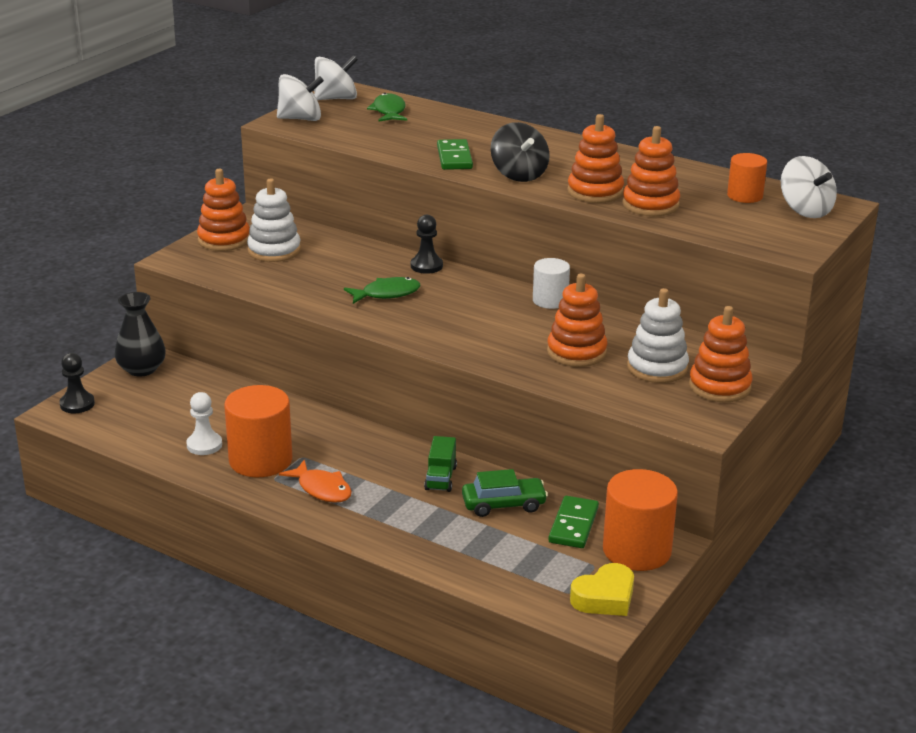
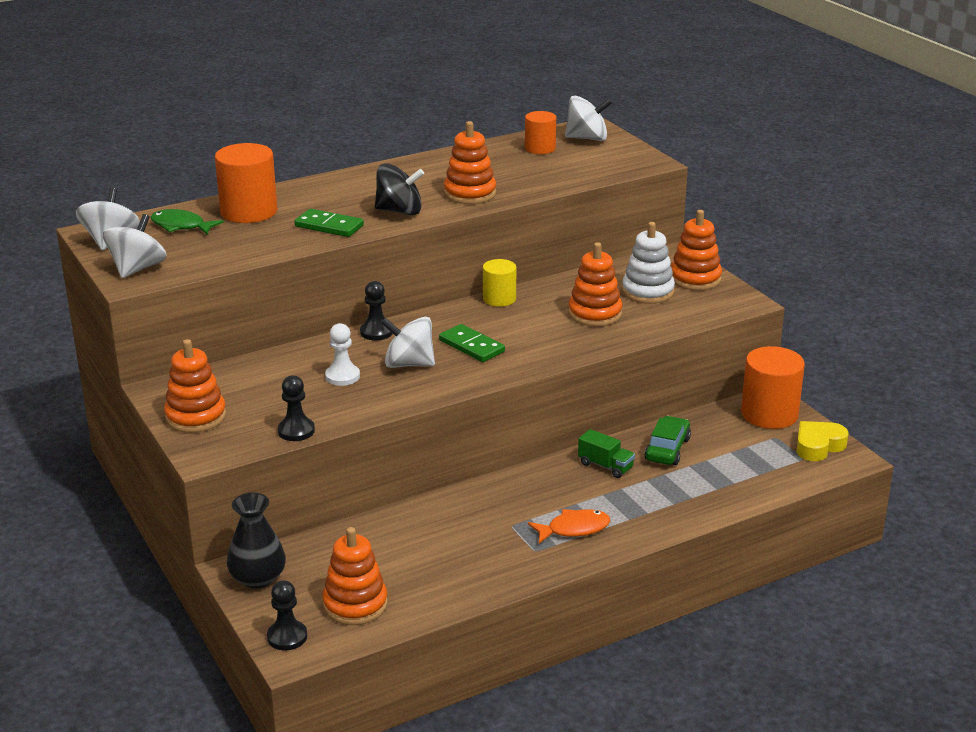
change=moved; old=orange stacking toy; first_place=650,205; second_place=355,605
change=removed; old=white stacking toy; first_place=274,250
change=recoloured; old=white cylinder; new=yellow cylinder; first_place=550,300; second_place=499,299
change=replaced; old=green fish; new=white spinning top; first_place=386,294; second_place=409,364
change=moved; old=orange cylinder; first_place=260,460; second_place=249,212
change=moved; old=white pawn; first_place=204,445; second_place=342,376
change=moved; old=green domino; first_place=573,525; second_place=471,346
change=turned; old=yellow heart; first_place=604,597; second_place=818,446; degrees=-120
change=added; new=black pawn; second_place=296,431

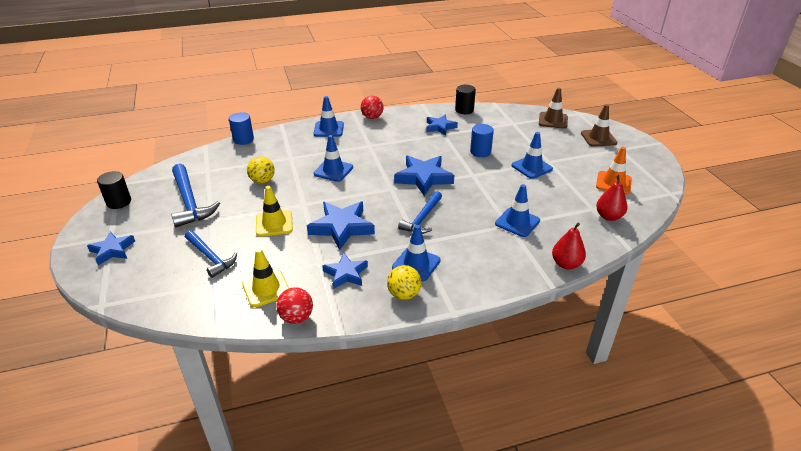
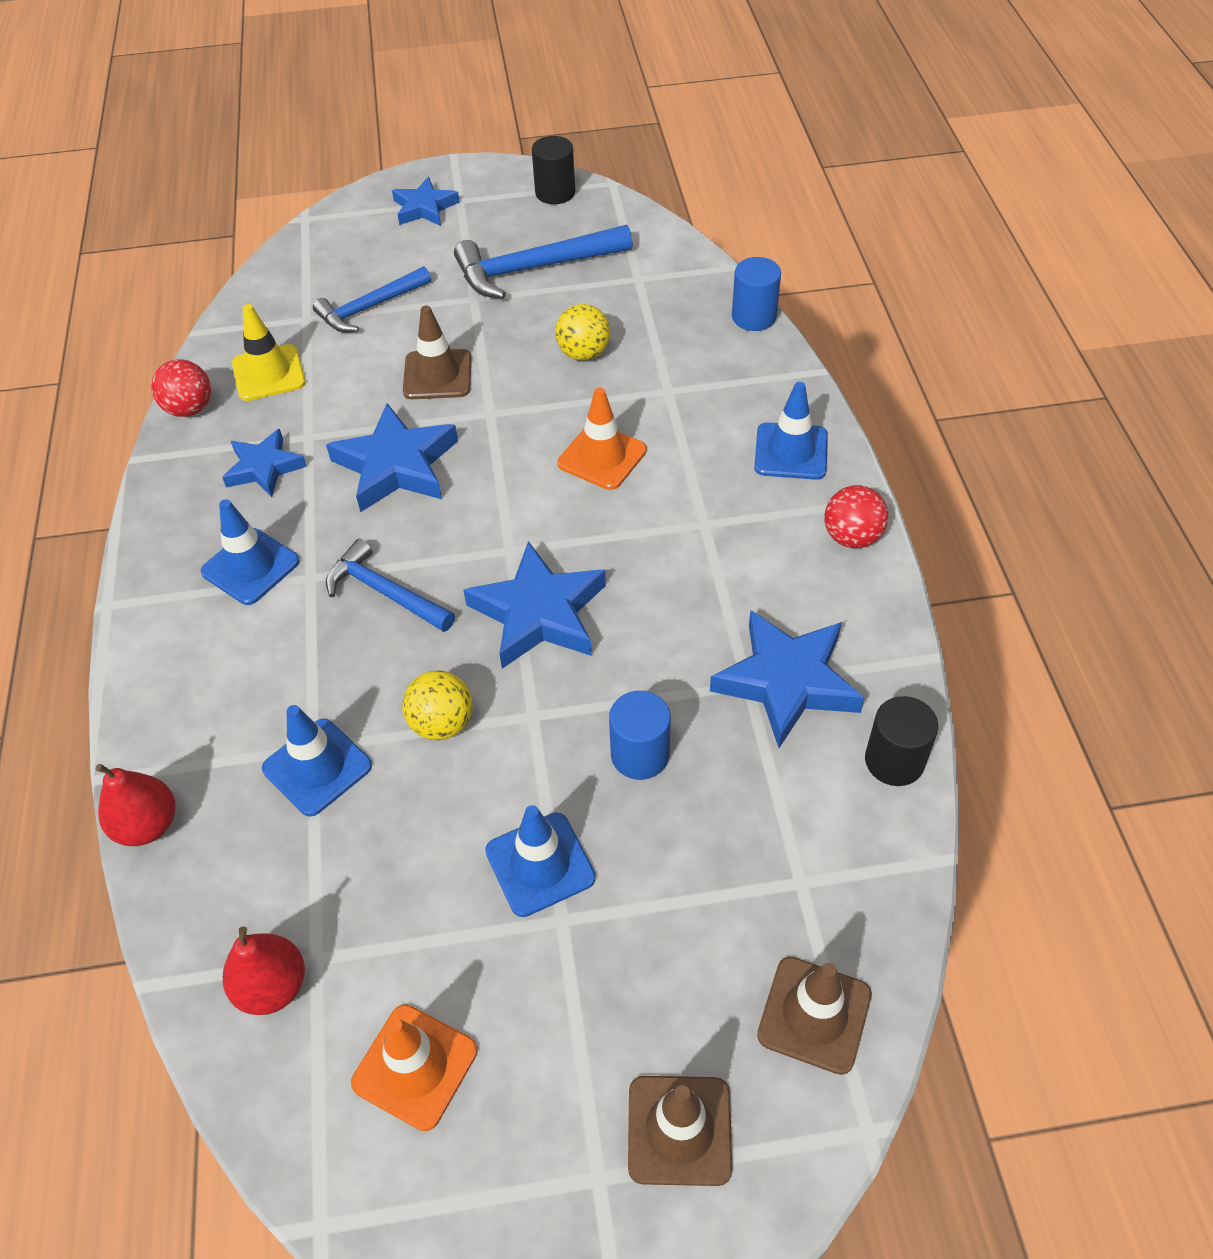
change=resized; old=blue star; first_place=440,127; second_place=787,681; factor=1.59
change=recoloured; old=blue traffic cone; new=orange traffic cone; first_place=333,170; second_place=602,457
change=recoloured; old=yellow traffic cone; new=brown traffic cone; first_place=274,223; second_place=437,375
change=moved; old=yellow ball; first_place=404,294; second_place=442,723

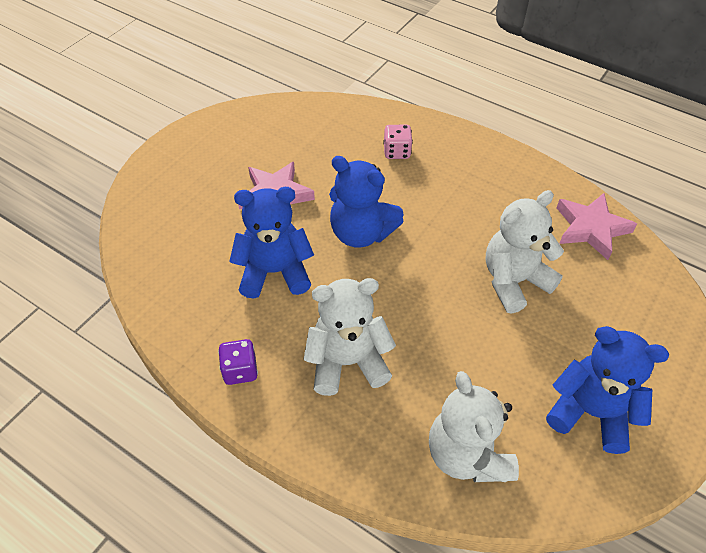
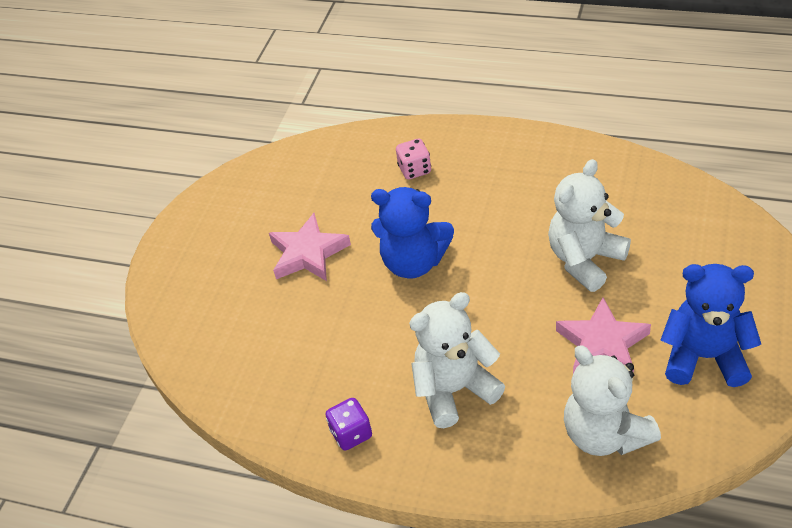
change=removed; old=blue teddy bear; first_place=274,272
change=moved; old=pink star; first_place=591,228; second_place=602,344

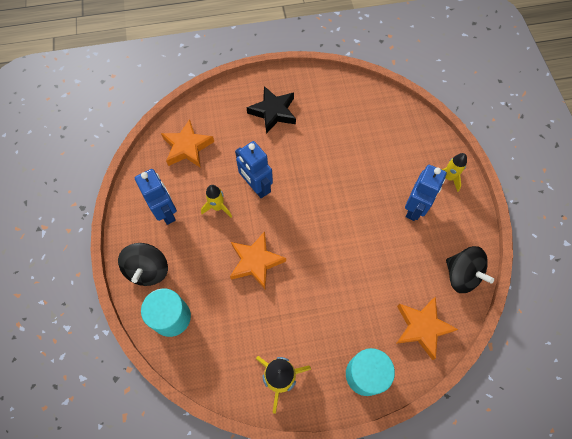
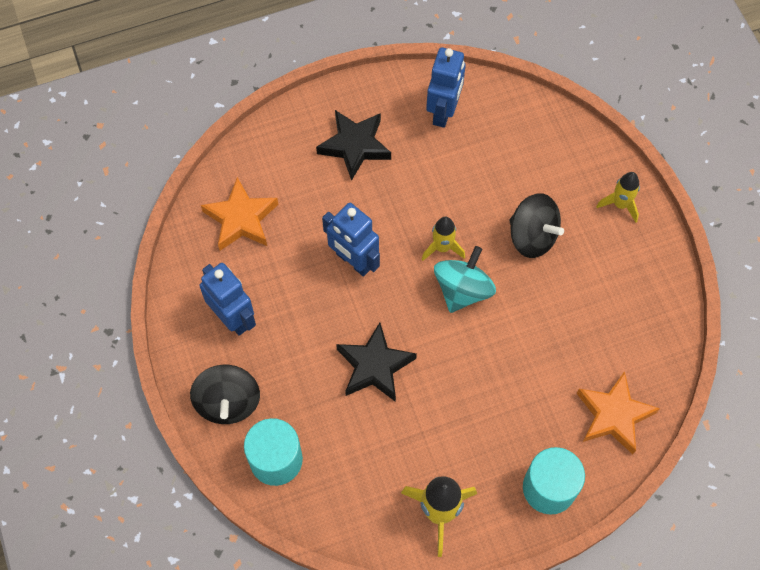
change=moved; old=blue robot; first_place=414,208; second_place=443,111
change=moved; old=yellow rocket; first_place=218,207; second_place=442,248
change=recoloured; old=orange star; new=black star; first_place=256,262; second_place=375,366
change=moved; old=black spinning top; first_place=461,275; second_place=532,236
change=added; new=turquoise spinning top; second_place=462,290

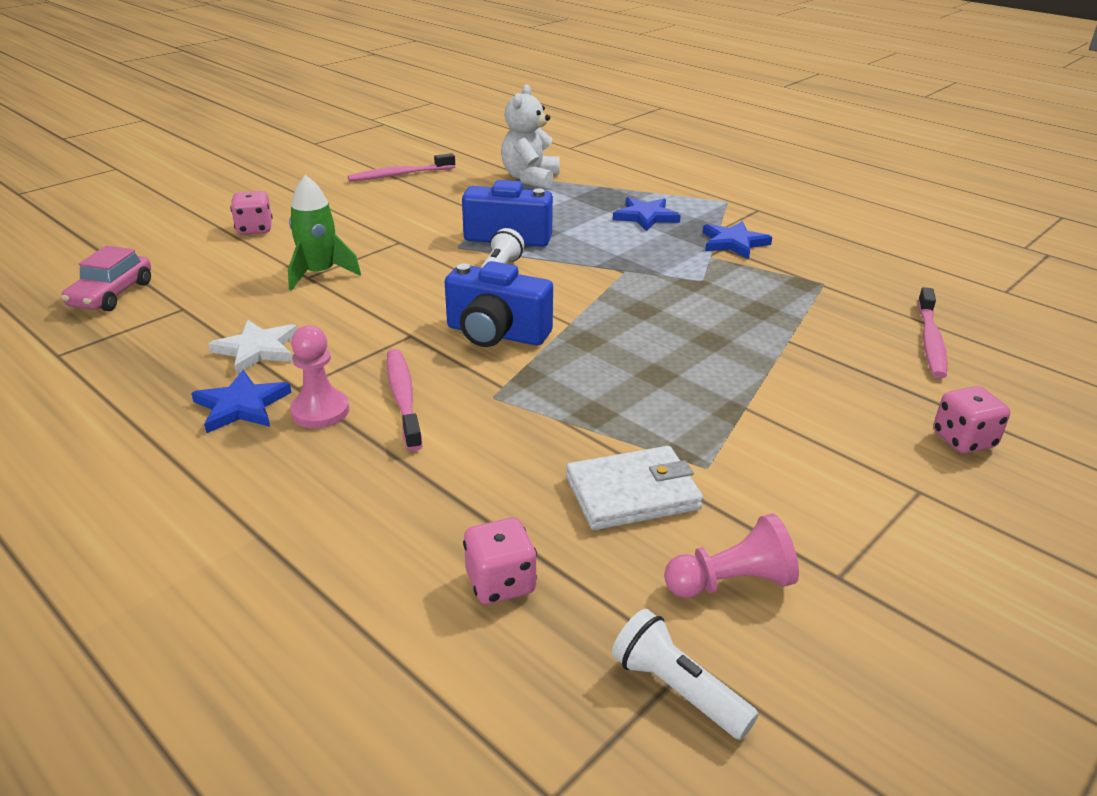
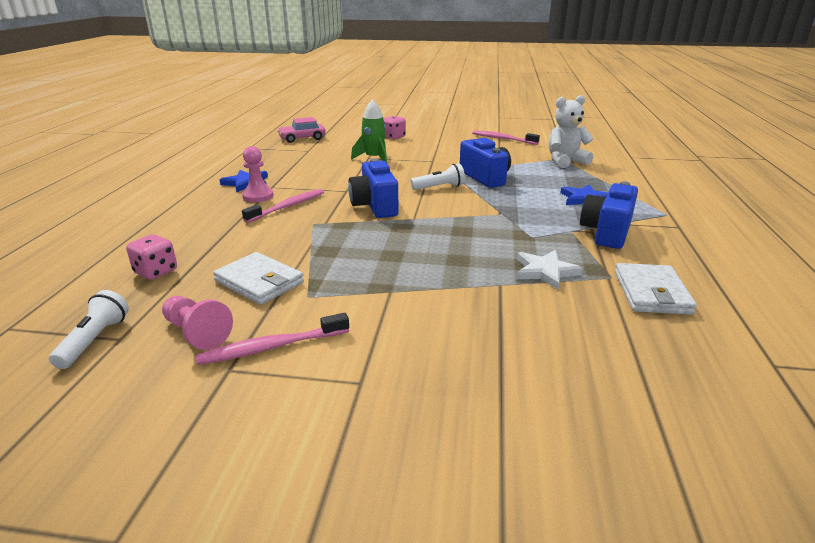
change=replaced; old=blue star; new=blue camera; first_place=733,243; second_place=607,232
change=moved; old=pink toothbrush; first_place=930,341; second_place=272,347
change=moved; old=white star; first_place=257,349; second_place=545,271
change=removed; old=pink dice; first_place=963,440
change=added; new=white wallet; second_place=651,293

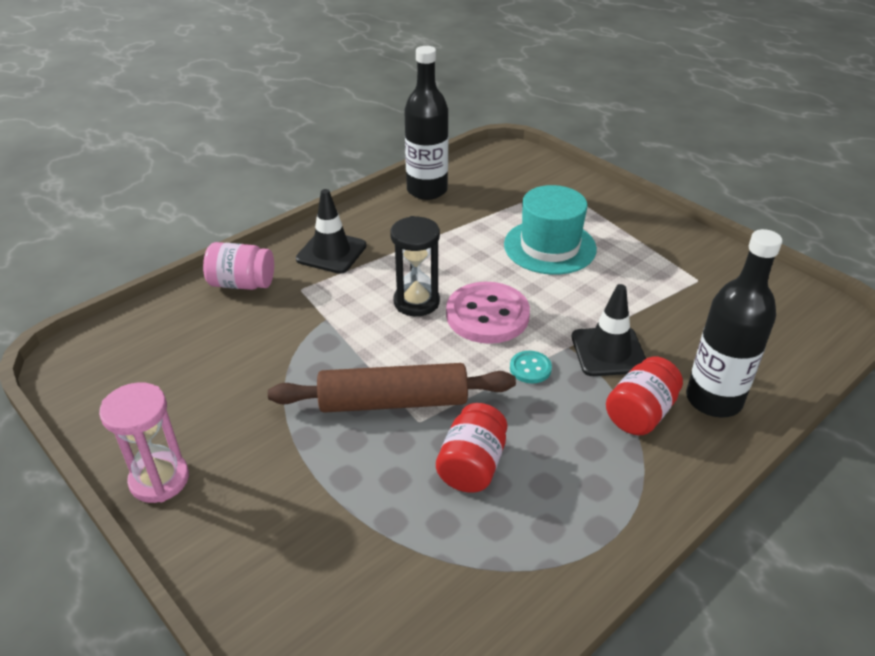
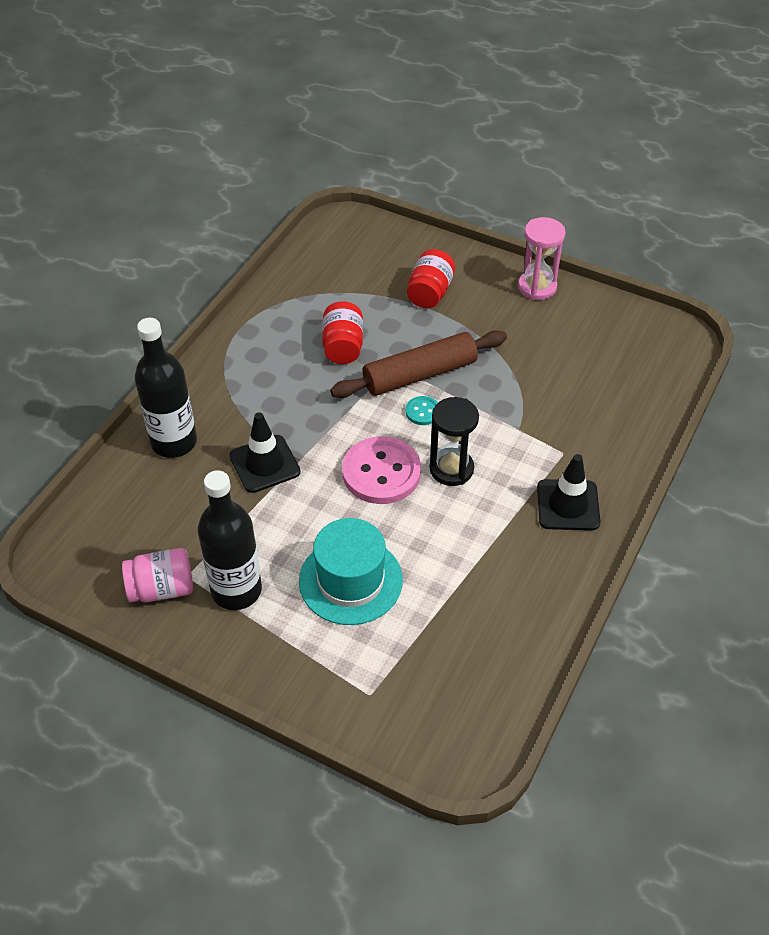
change=moved; old=black bottle; first_place=427,190; second_place=236,590
change=moved; old=pink jar; first_place=242,284; second_place=162,589
change=moved; old=turquoise button; first_place=530,368; second_place=423,412
change=moved; old=red jar; first_place=640,413; second_place=430,293

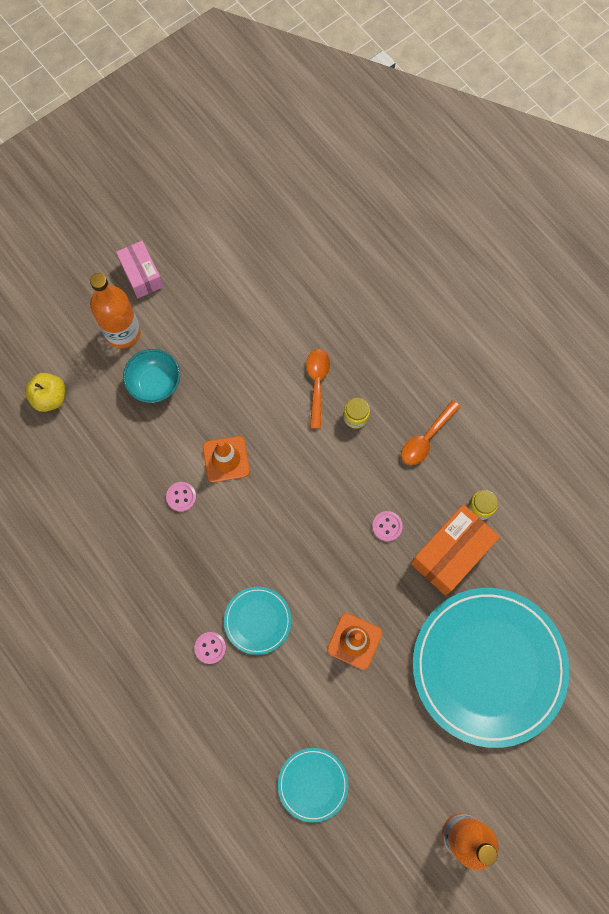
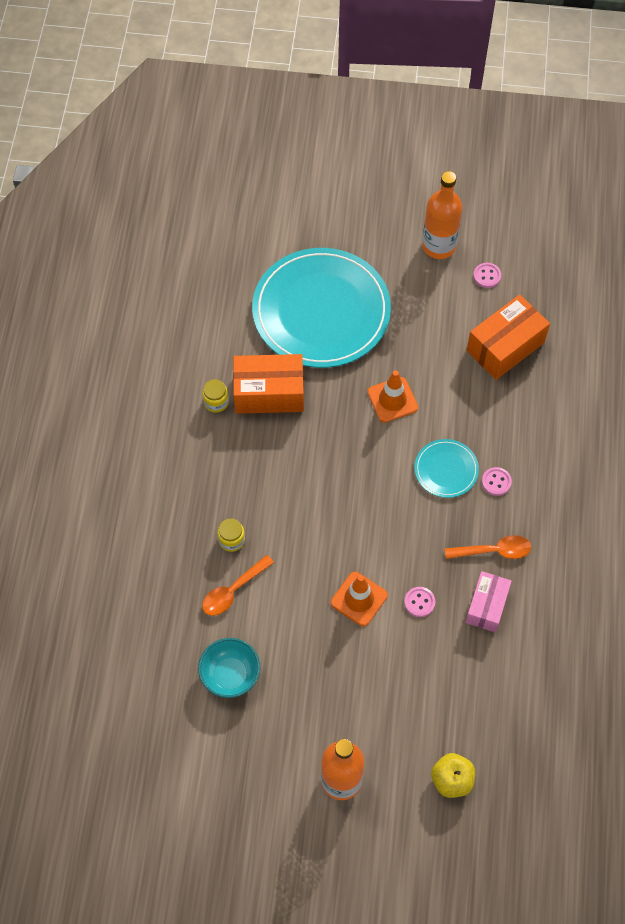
change=moved; old=pink box; first_place=142,275; second_place=486,606
change=moved; old=turquoise bowl; first_place=155,383; second_place=230,675
change=moved; old=orange spoon; first_place=426,438; second_place=494,551
change=moved; old=pink button; first_place=387,526; second_place=487,276
change=replaced; old=turquoise plate; new=orange box; first_place=313,784; second_place=505,346

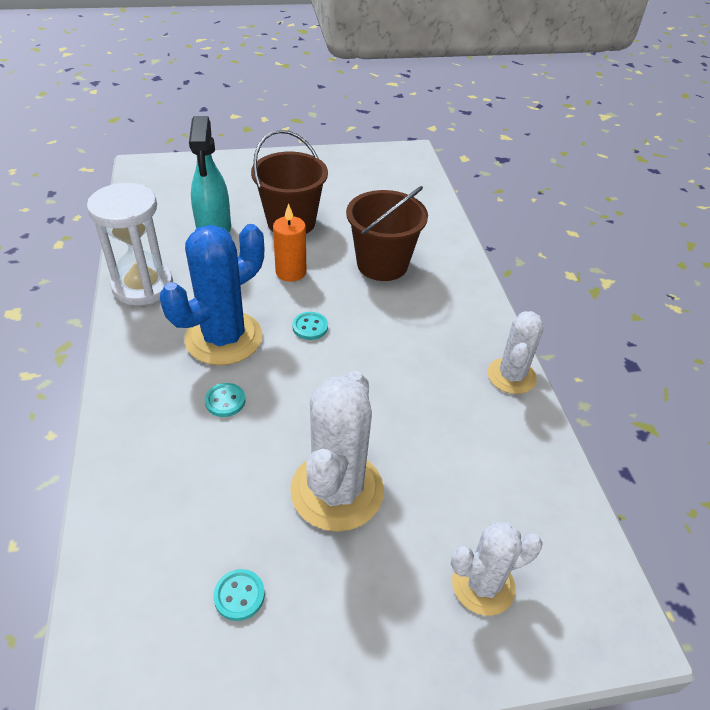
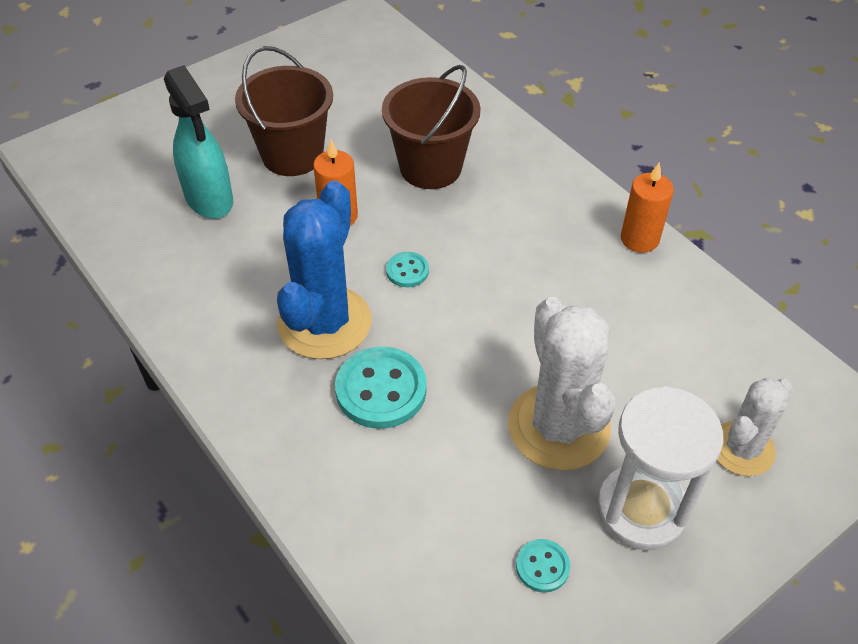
change=moved; old=white hourglass; first_place=143,286; second_place=641,509
change=replaced; old=white cactus; new=orange candle; first_place=511,376; second_place=639,239
change=resized; old=turquoise button; first_place=225,401; second_place=381,390; factor=1.93

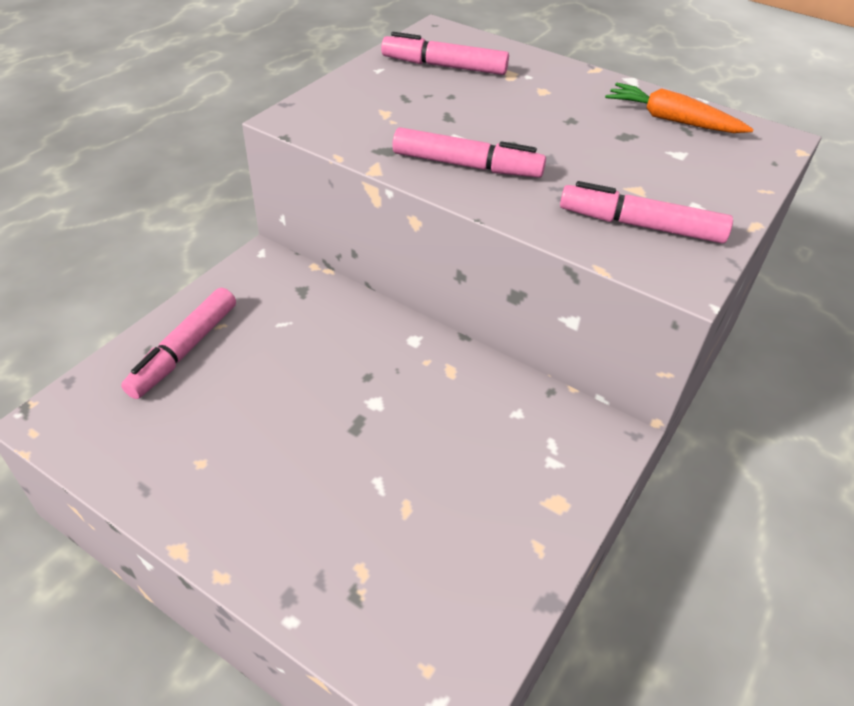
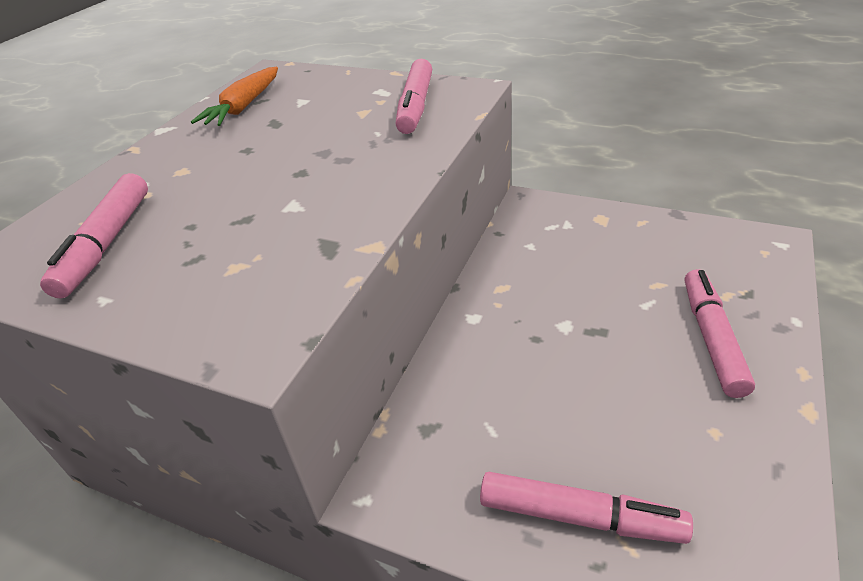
change=moved; old=pink marker; first_place=467,166; second_place=712,338

